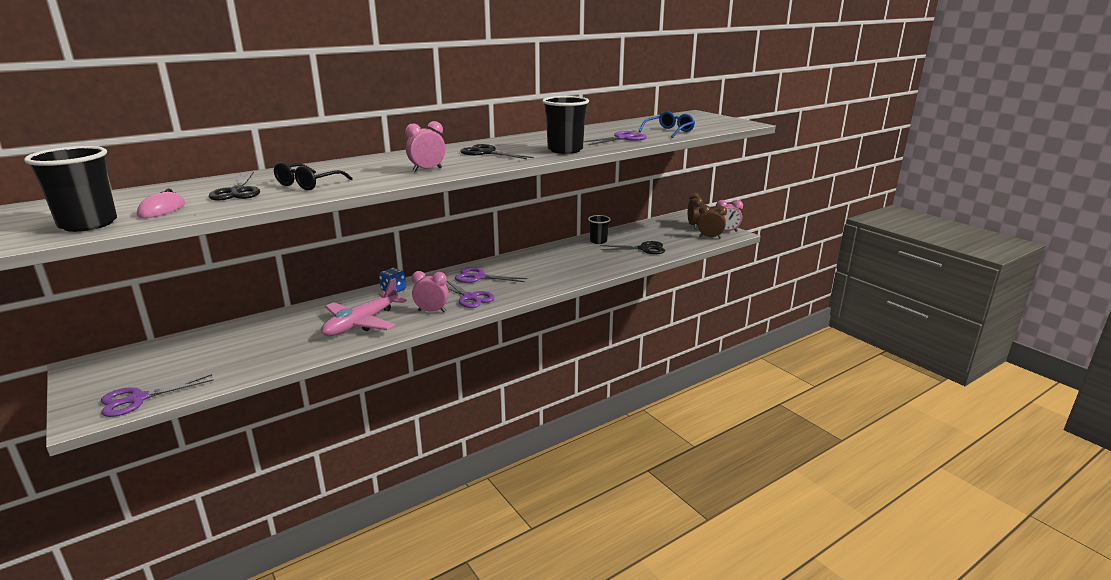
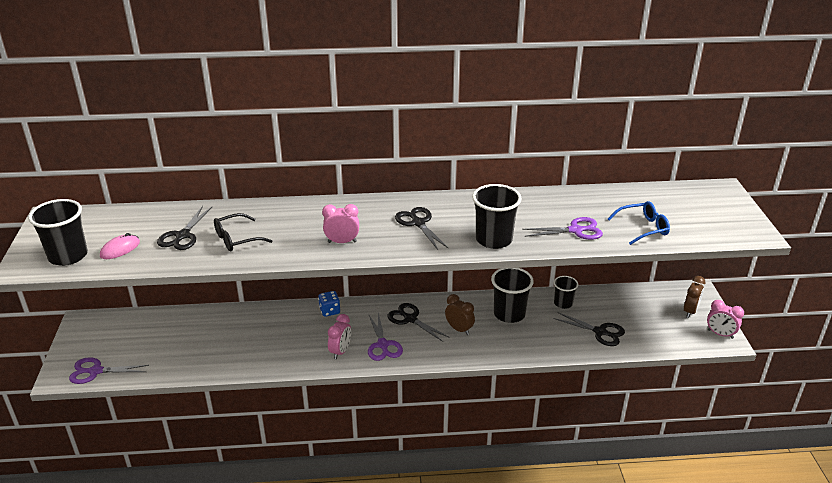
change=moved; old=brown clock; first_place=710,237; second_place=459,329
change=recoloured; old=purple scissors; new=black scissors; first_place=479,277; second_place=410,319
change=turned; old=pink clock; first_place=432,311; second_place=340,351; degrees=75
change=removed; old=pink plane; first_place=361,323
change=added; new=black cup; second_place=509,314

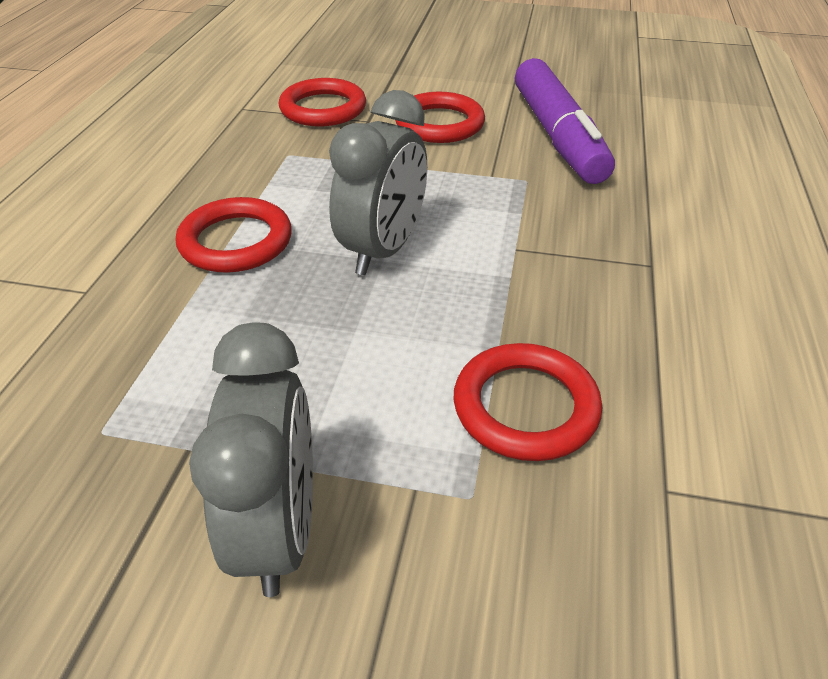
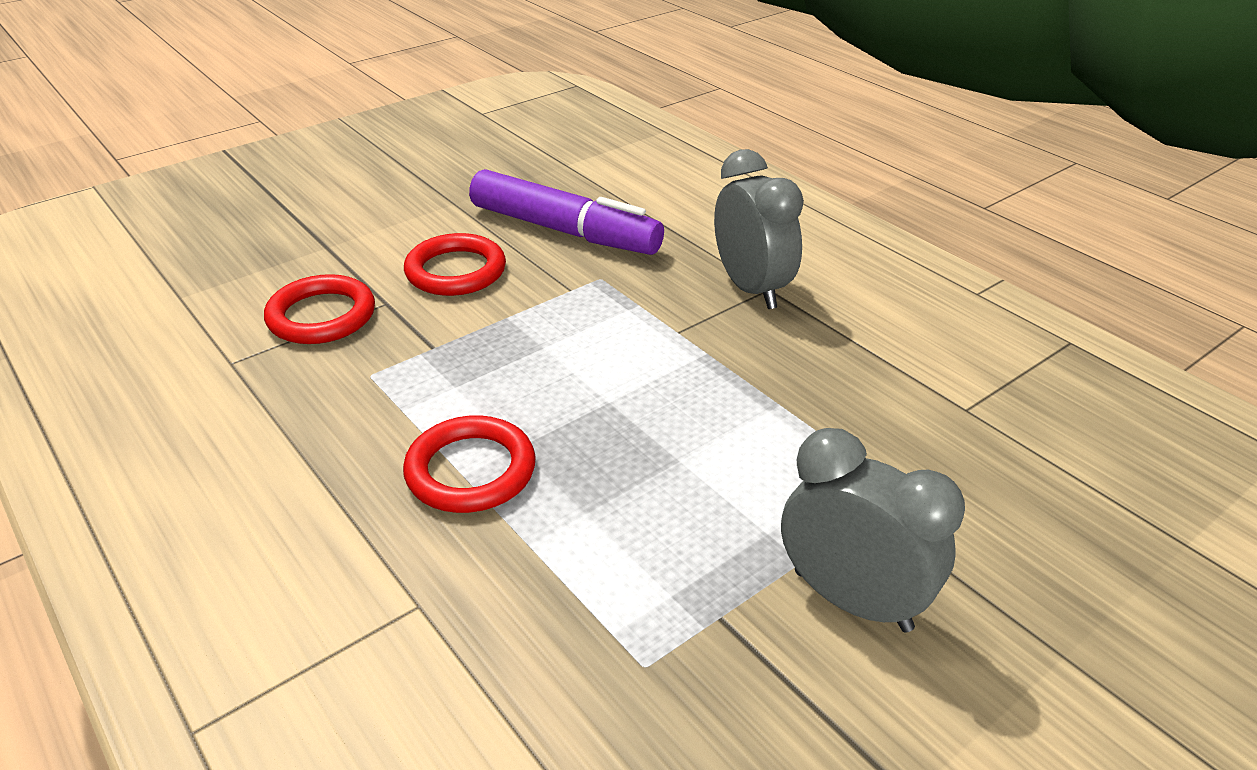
change=moved; old=grey clock; first_place=383,250; second_place=751,289
change=removed; old=red ring; first_place=525,407

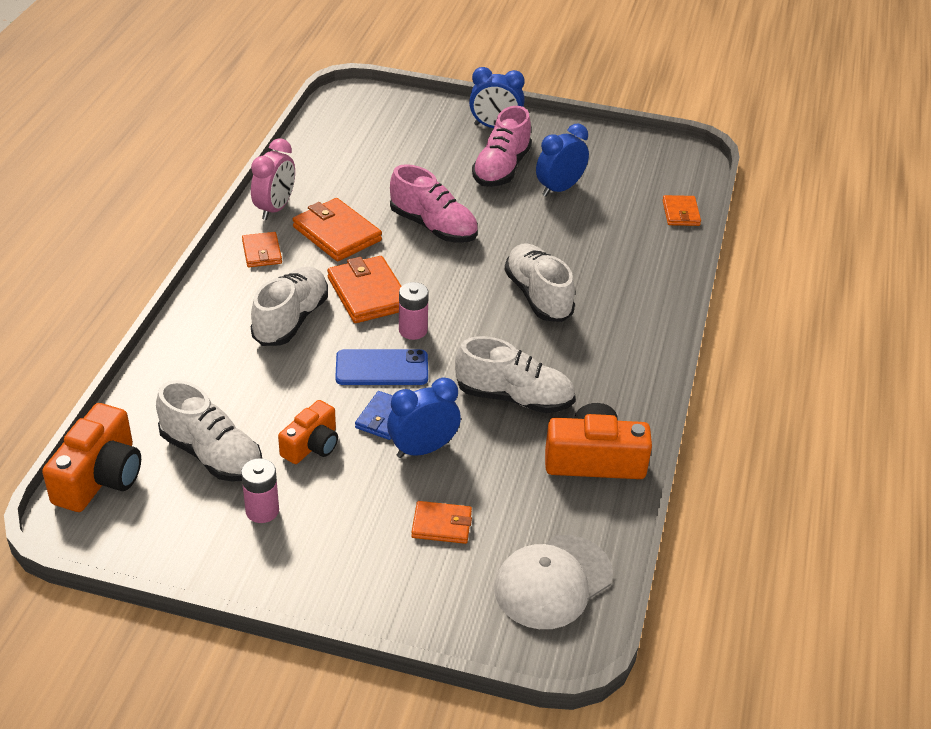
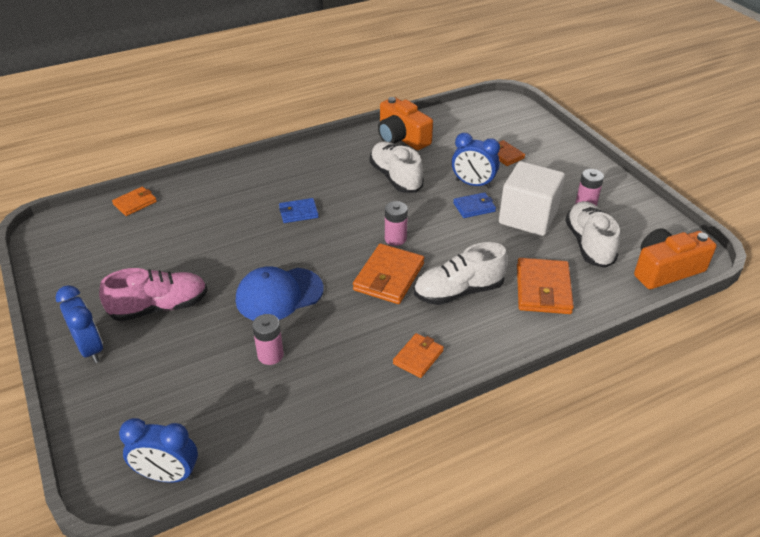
change=moved; old=blue clock; first_place=559,189; second_place=168,475
change=removed; old=pink clock; first_place=275,208
change=replaced; old=pink shoe; new=blue cap; first_place=433,227; second_place=279,294
change=moved; old=orange wallet; first_place=337,234; second_place=543,289
change=replaced; old=white shoe; new=blue wallet; first_place=538,296; second_place=298,212
change=removed; old=blue phone; first_place=382,368
change=replaced; old=orange camera; new=white cube; first_place=312,445; second_place=528,217
change=removed; old=white cap; first_place=553,582
change=added; new=pink battery; second_place=270,355

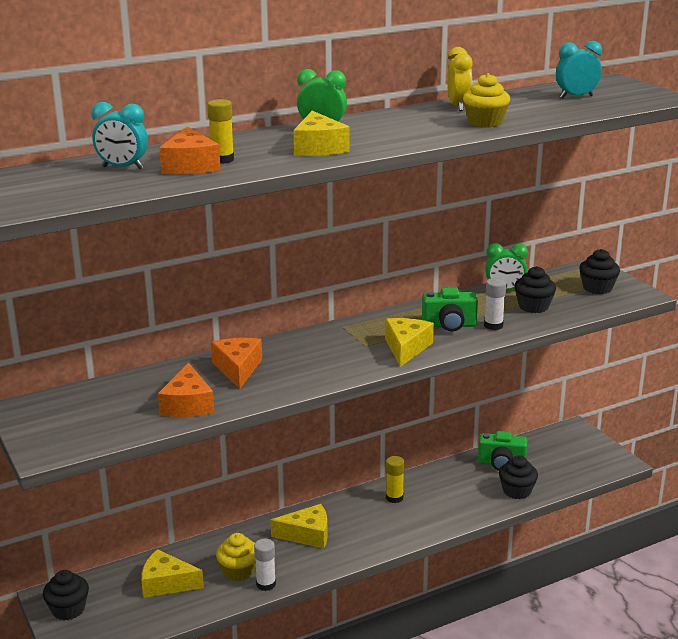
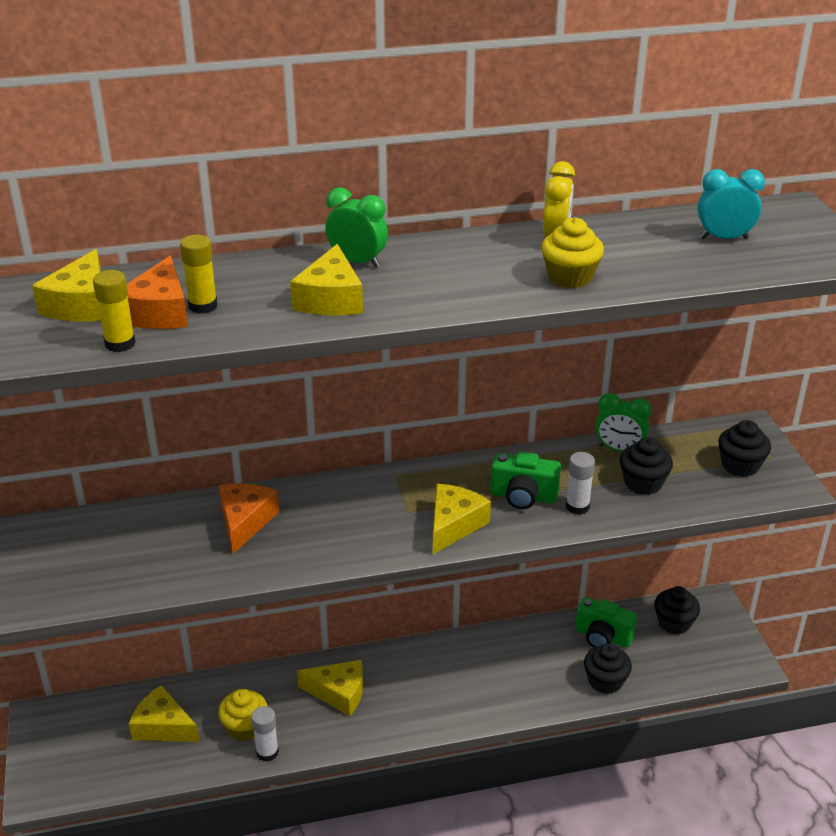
change=replaced; old=turquoise clock; new=yellow cheese; first_place=122,168; second_place=81,304
change=removed; old=orange cheese; first_place=188,404
change=moved; old=yellow glue stick; first_place=394,498; second_place=120,344
change=moved; old=black cupcake; first_place=68,609; second_place=674,623

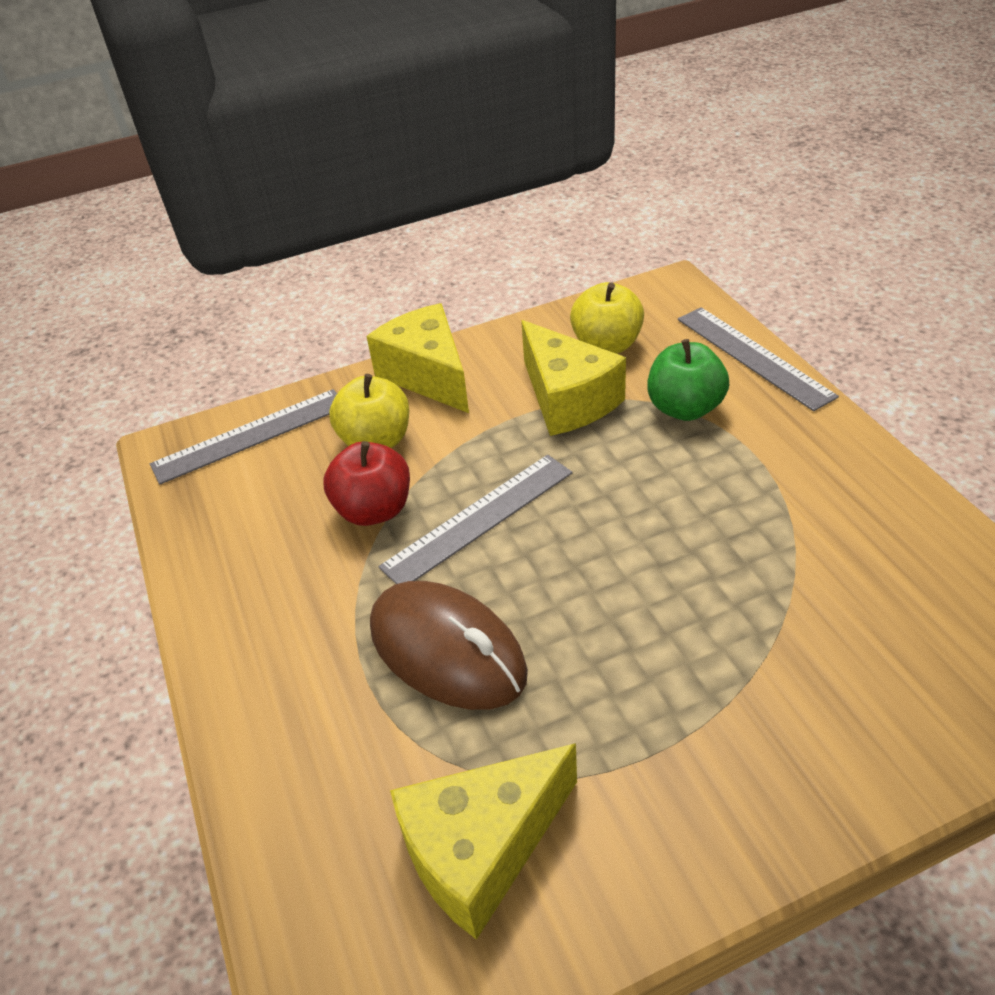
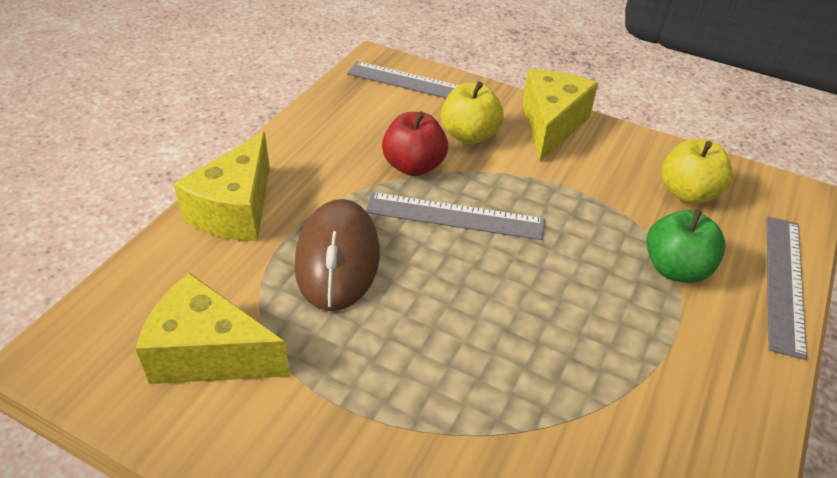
change=moved; old=yellow cheese; first_place=567,399; second_place=235,210

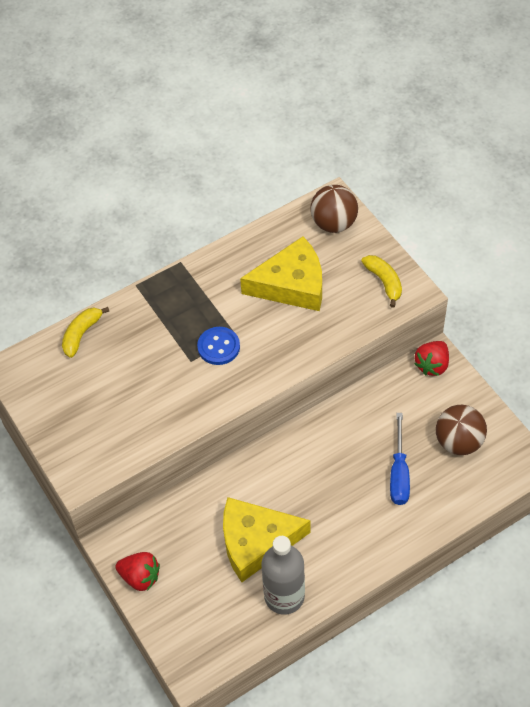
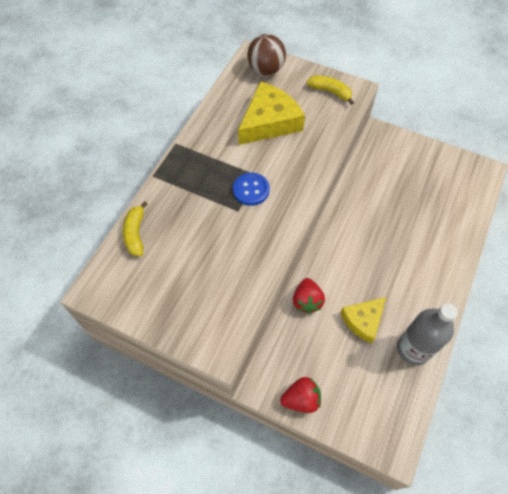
change=moved; old=red strawberry; first_place=432,365; second_place=307,301
change=removed; old=brown ball; first_place=458,442
change=removed; old=blue screwdriver; first_place=399,473
change=resized; old=yellow cheese; first_place=256,542; second_place=363,320; factor=0.63

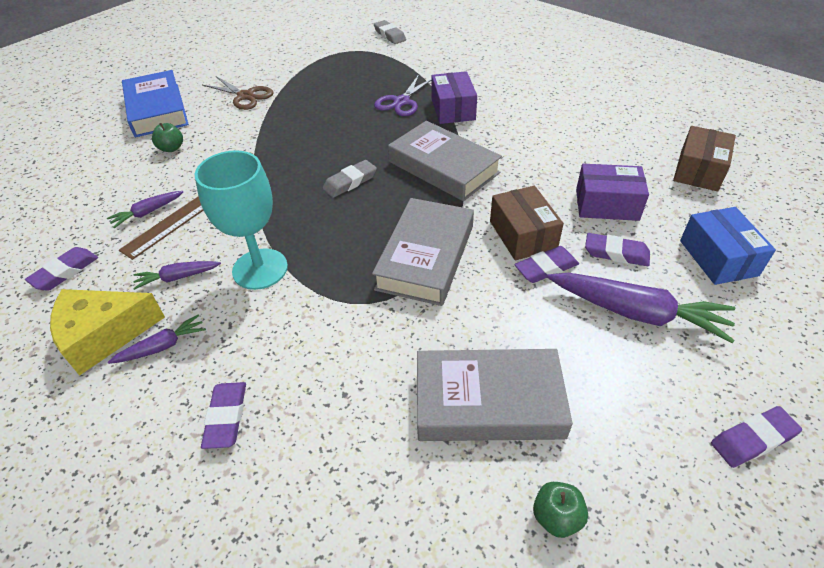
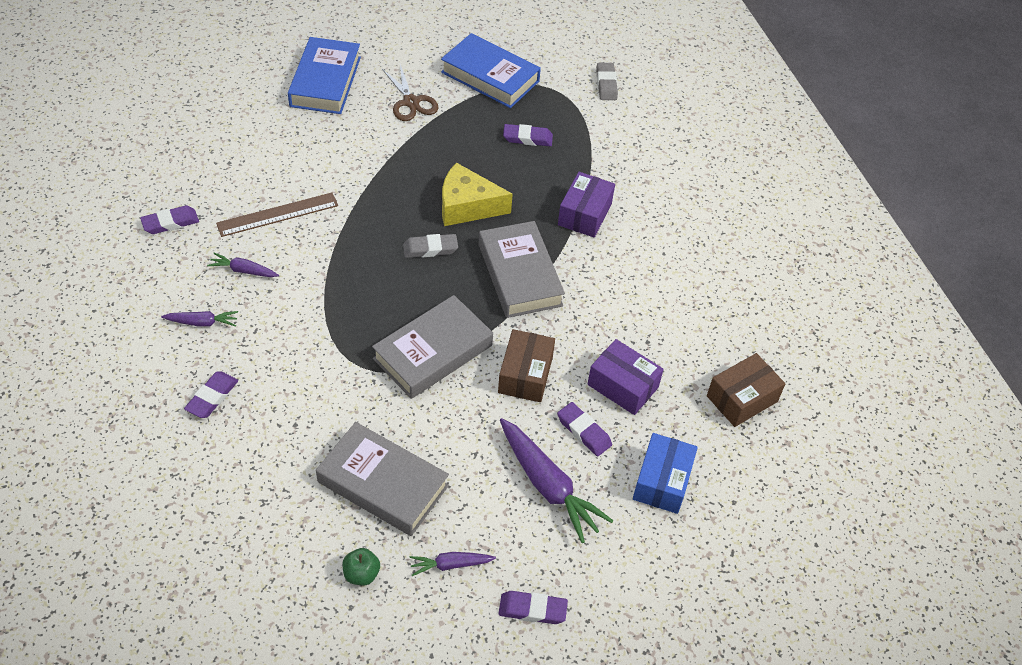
change=removed; old=purple scissors; first_place=401,102
change=removed; old=green apple; first_place=171,148
change=removed; old=turquoise goblet; first_place=260,269
change=moved; old=purple carrot; first_place=147,213; second_place=450,565
change=moved; old=purple eraser; first_place=546,268; second_place=527,138
change=moved; old=yellow cheese; first_place=104,335; second_place=467,206
change=added; new=blue book; second_place=490,76

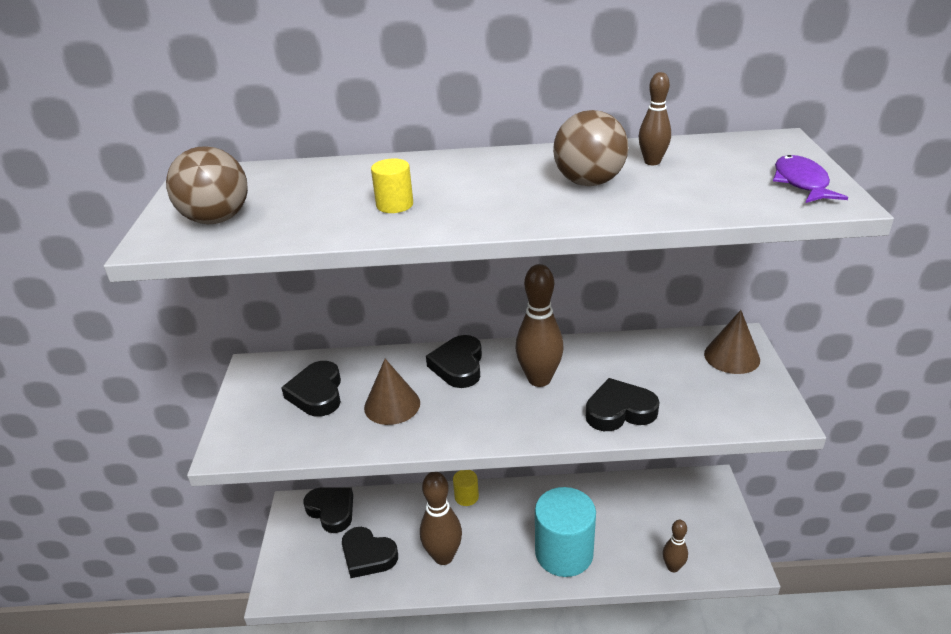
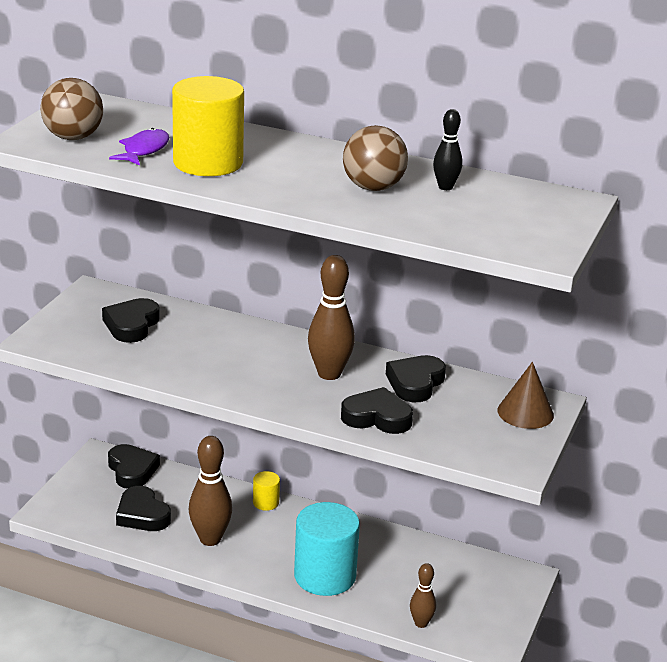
change=recoloured; old=brown bowling pin; new=black bowling pin; first_place=652,162; second_place=445,187
change=moved; old=purple fish; first_place=801,183; second_place=144,150
change=resized; old=yellow cylinder; first_place=394,205; second_place=208,163; factor=2.2
change=moved; old=black heart; first_place=458,366; second_place=415,383
change=removed; old=brown cone; first_place=392,405

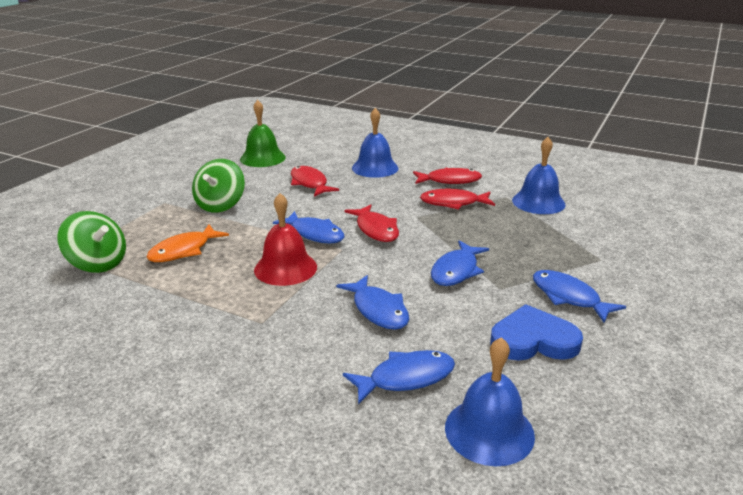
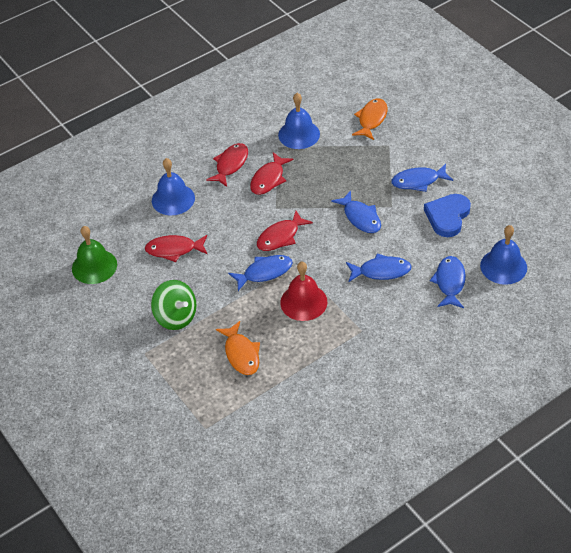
change=turned; old=red fish; first_place=376,229; second_place=280,237; degrees=135
change=removed; old=green spinning top; first_place=98,263
change=added; new=orange fish; second_place=371,119

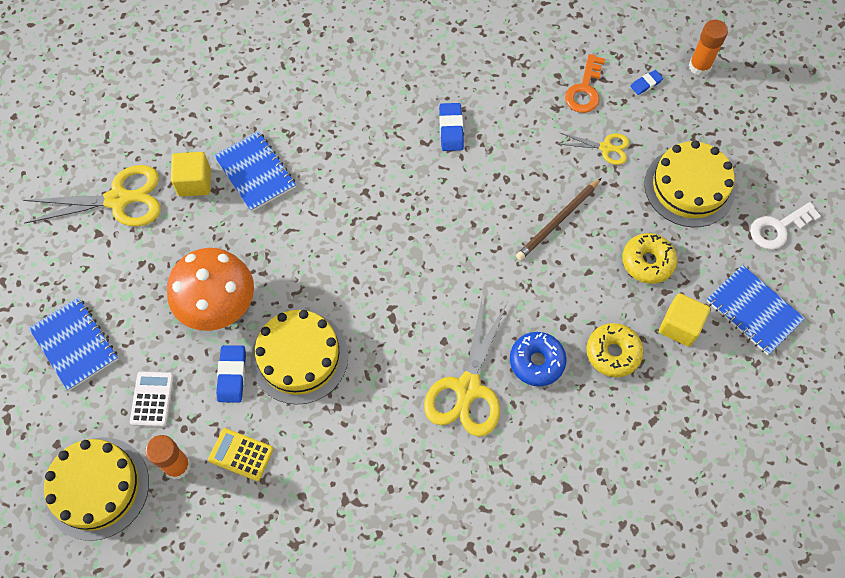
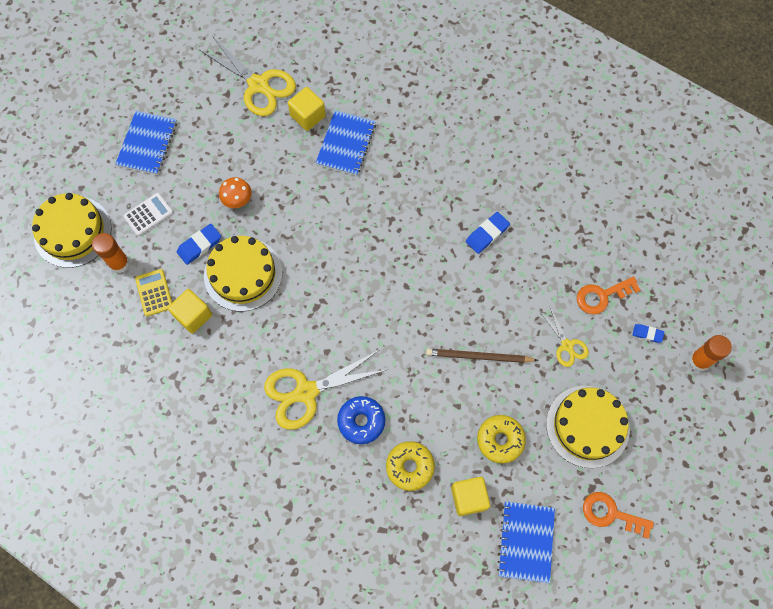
change=recoloured; old=white key; new=orange key; first_place=778,228; second_place=611,514
change=resized; old=orange mushroom; first_place=218,306; second_place=237,200; factor=0.48
change=added; new=yellow cube; second_place=193,315

